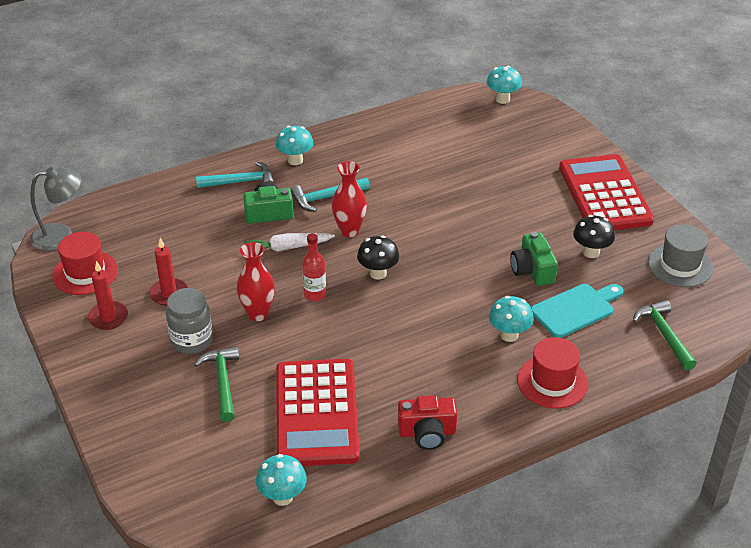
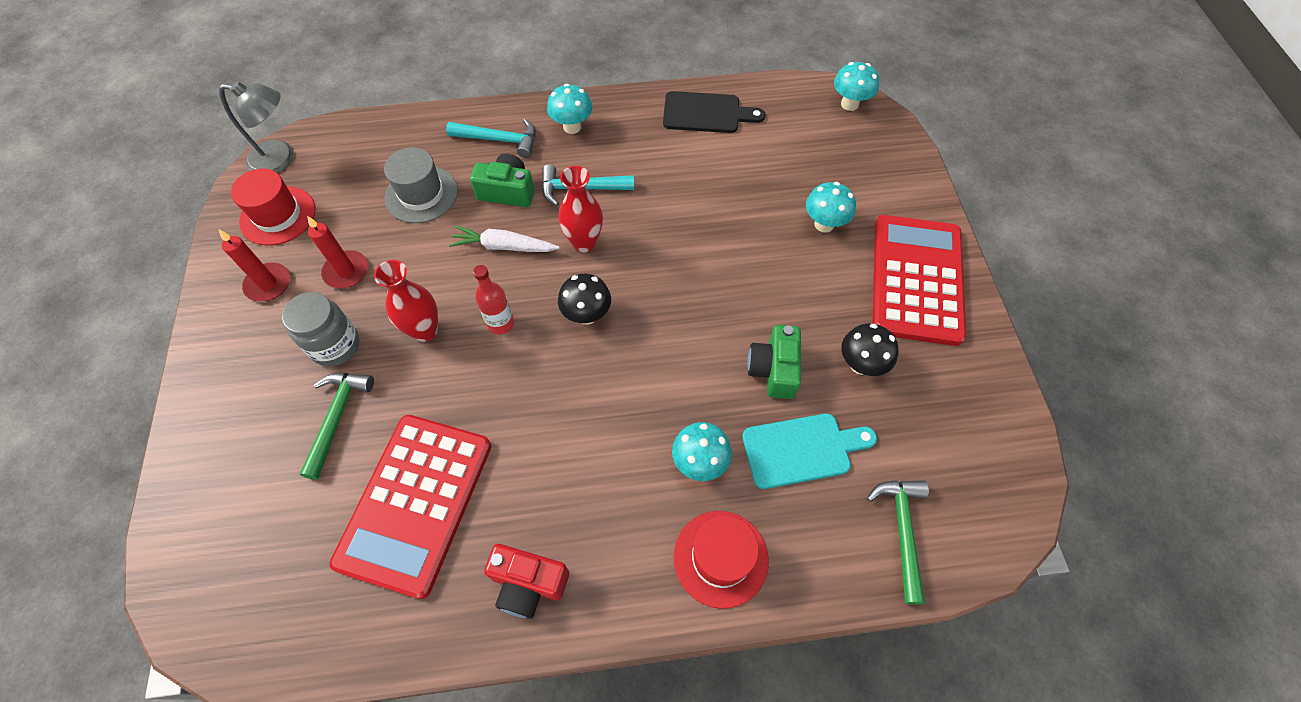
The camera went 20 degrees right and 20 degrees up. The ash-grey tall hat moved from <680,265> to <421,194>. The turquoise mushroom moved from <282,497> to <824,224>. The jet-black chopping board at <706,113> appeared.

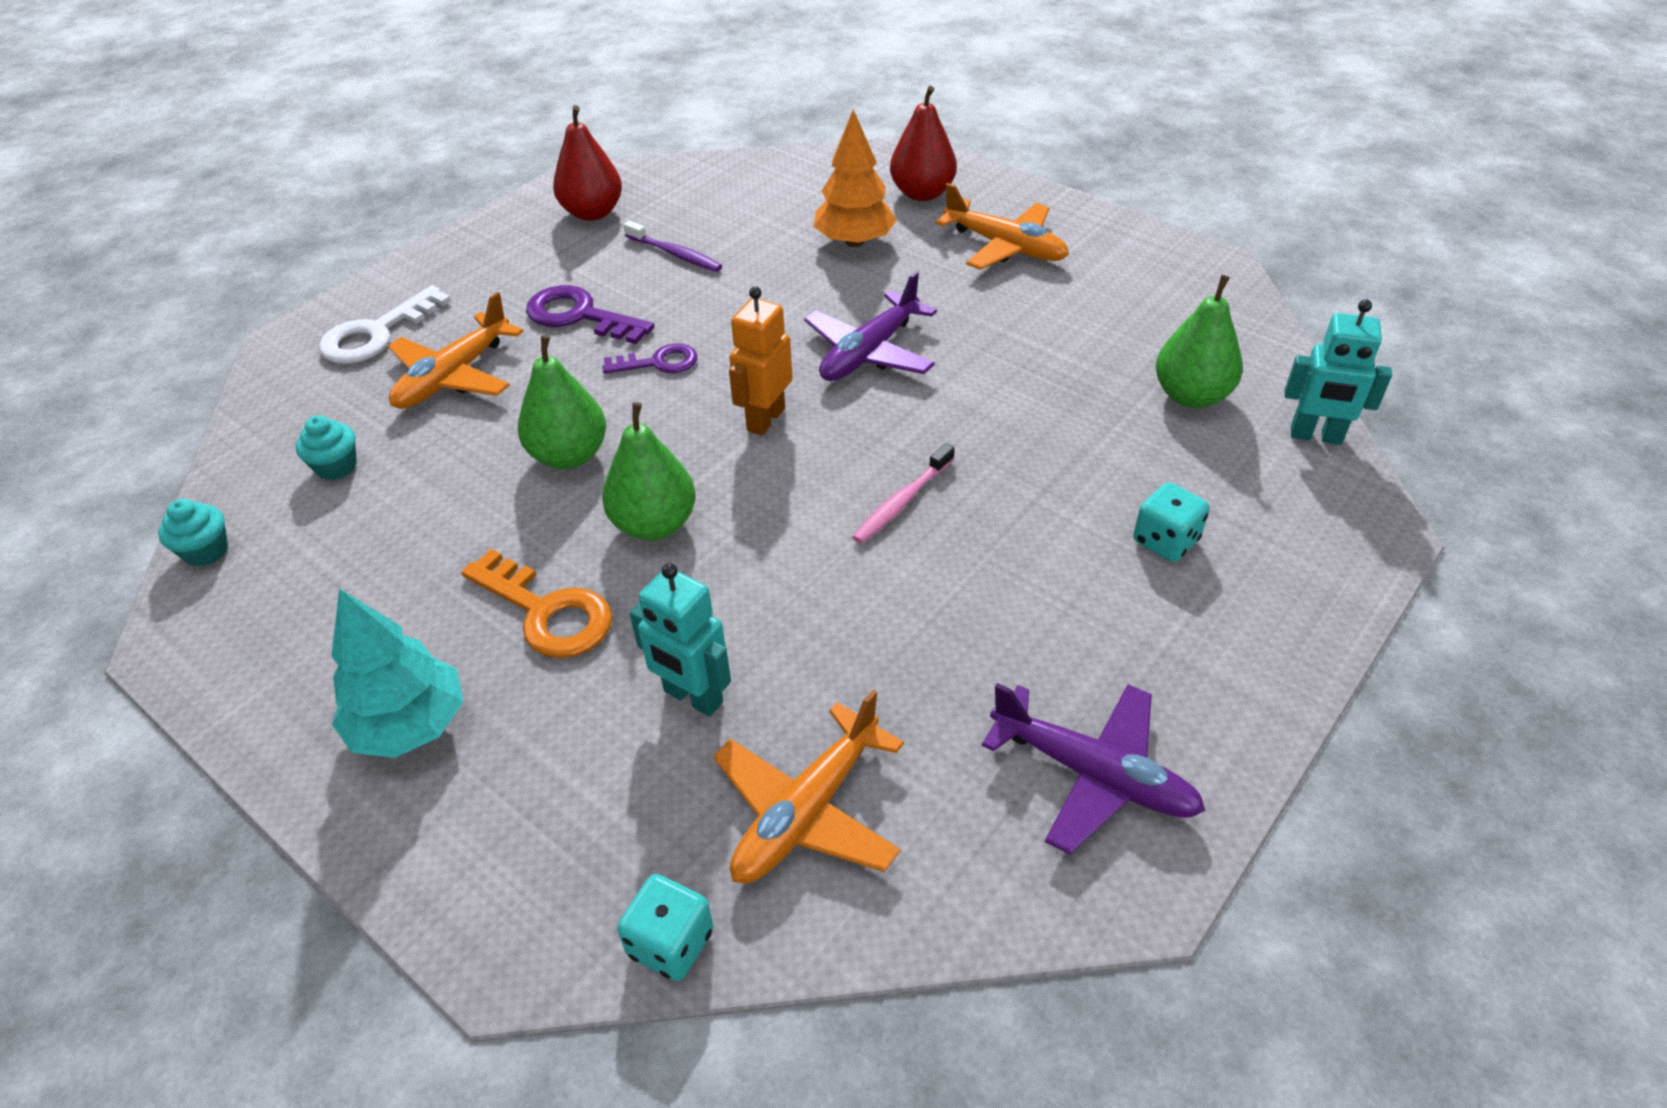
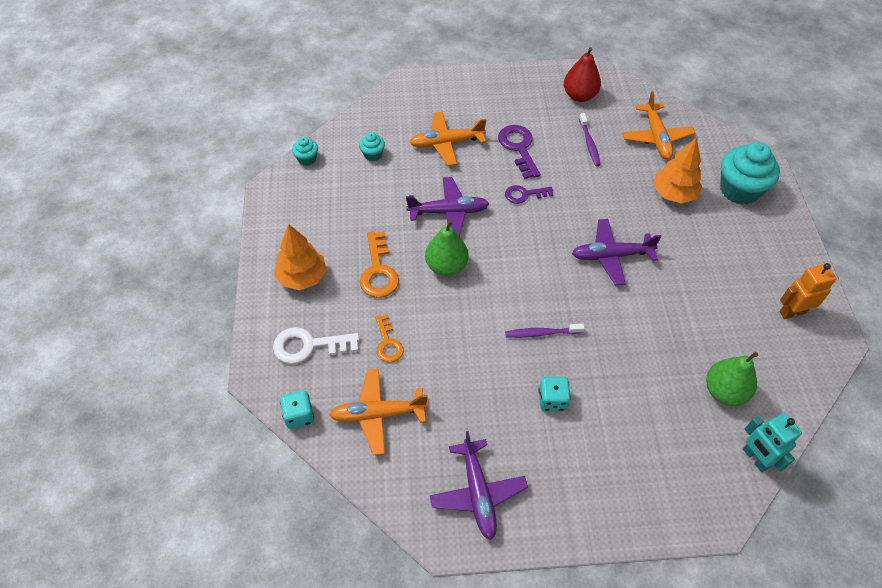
The camera went 45 degrees right and 10 degrees up. The scarlet toy pear at <922,193> was replaced by the turquoise muffin at <739,190>. The orange toy plane moved from <1005,247> to <656,137>. The white latchkey moved from <376,334> to <308,346>. The orange toy robot moved from <765,419> to <792,312>. The green toy pear at <569,455> was replaced by the violet toy plane at <449,212>. The violet latchkey at <659,362> turned 135 degrees clockwise. The pink toothbrush at <902,502> became the violet toothbrush at <542,333>. The turquoise dice moved from <1165,541> to <552,400>. The turquoise toy robot at <693,697> was replaced by the orange latchkey at <388,343>. The turquoise fir tree at <409,726> became the orange fir tree at <302,277>.

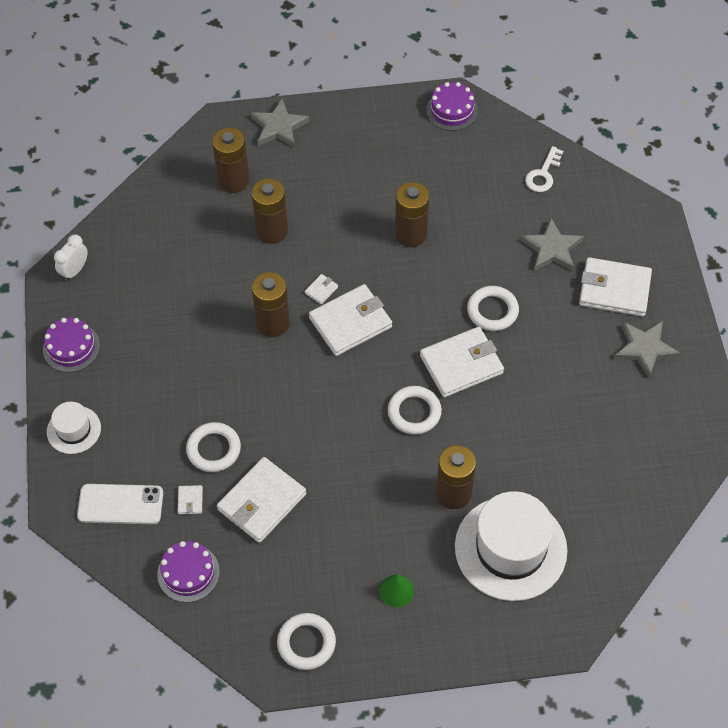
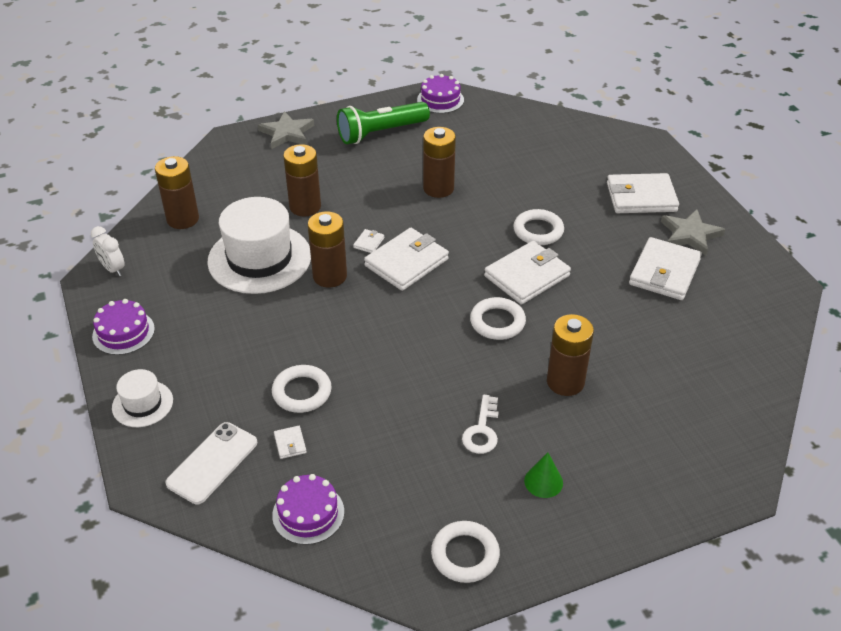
The camera went 15 degrees left and 15 degrees down. The dark brown battery moved from <233,180> to <183,219>. The white latchkey moved from <543,174> to <482,430>. The ash-grey star shape at <552,248> disappeared. The white bedside clock at <74,270> turned 60 degrees counterclockwise. The white billfold moved from <262,502> to <664,272>. The white smartphone at <120,504> turned 45 degrees counterclockwise. The white tall hat moved from <510,548> to <259,258>. The green pocket torch at <381,133> appeared.

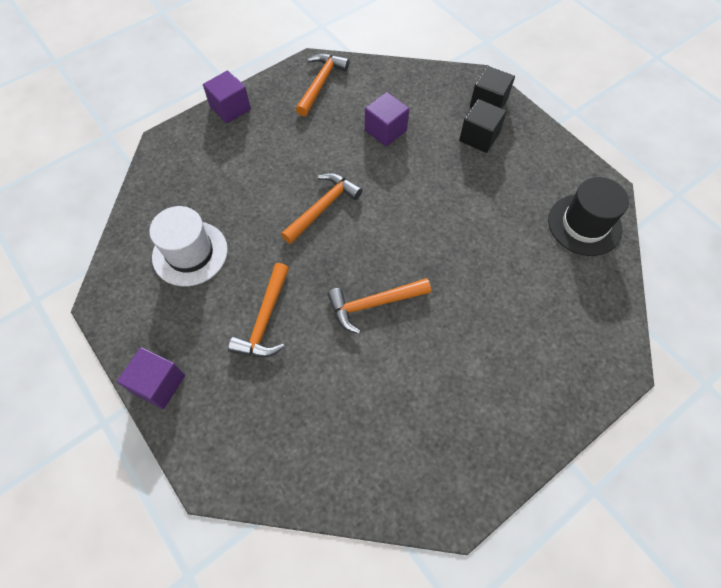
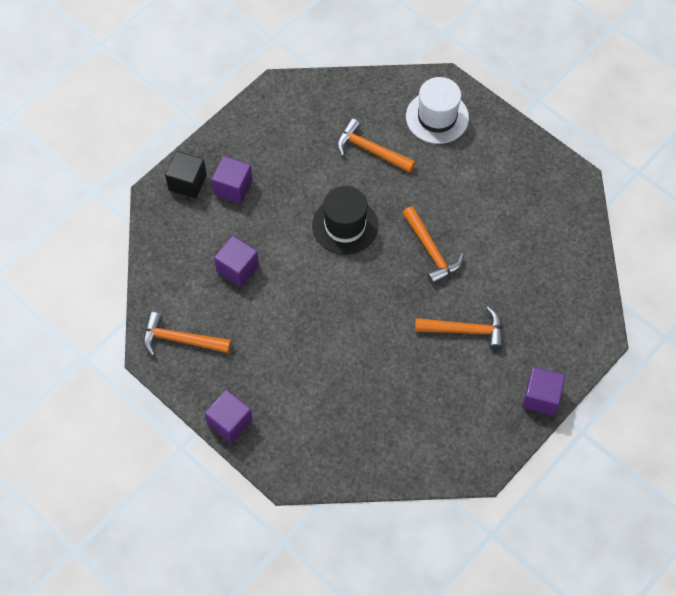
The camera went 100 degrees left and 0 degrees up. The jet-black solid cube at <479,137> became the violet solid cube at <233,187>. The orange claw hammer moved from <323,208> to <370,150>. The jet-black tall hat moved from <584,225> to <345,225>. The white tall hat moved from <190,253> to <437,117>.

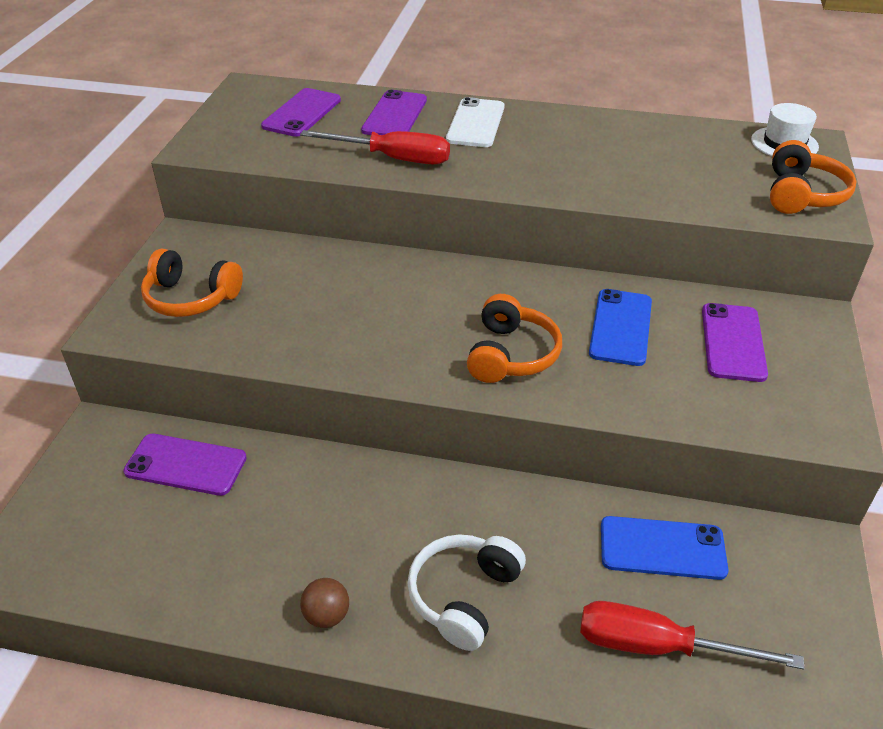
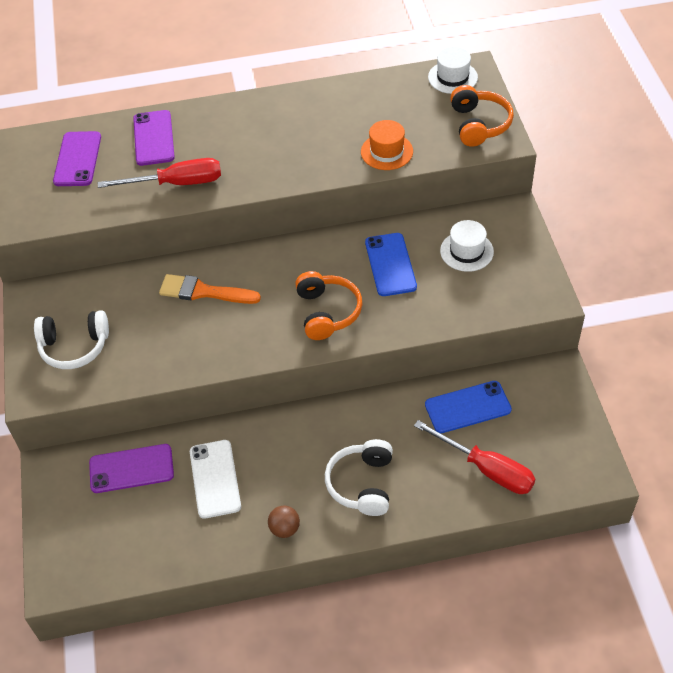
The camera went 20 degrees left and 10 degrees up. The white smartphone moved from <475,123> to <215,479>. The orange over-ear headphones at <191,298> became the white over-ear headphones at <74,346>. The violet smartphone at <732,342> was replaced by the white tall hat at <466,251>. The scarlet screwdriver at <657,646> turned 135 degrees counterclockwise. The orange tall hat at <386,151> appeared. The orange brush at <204,292> appeared.

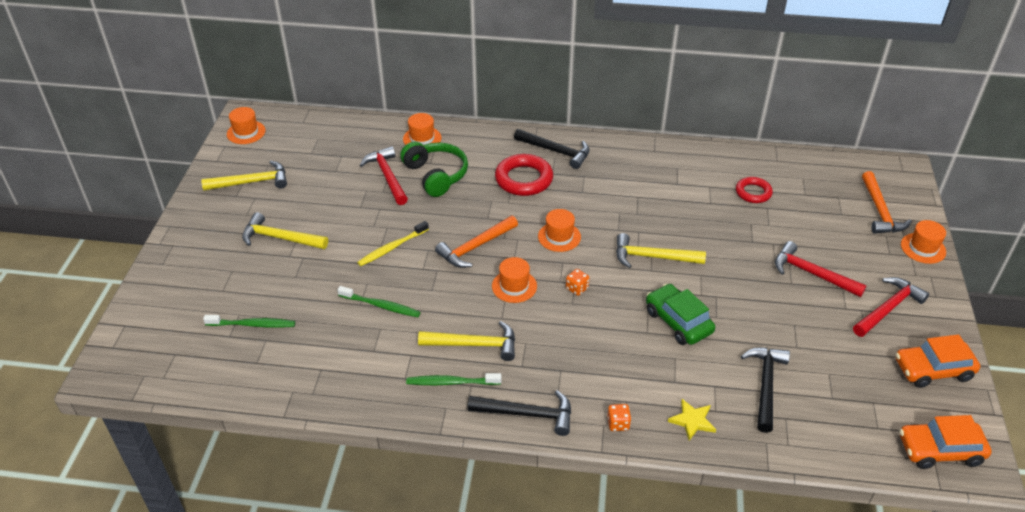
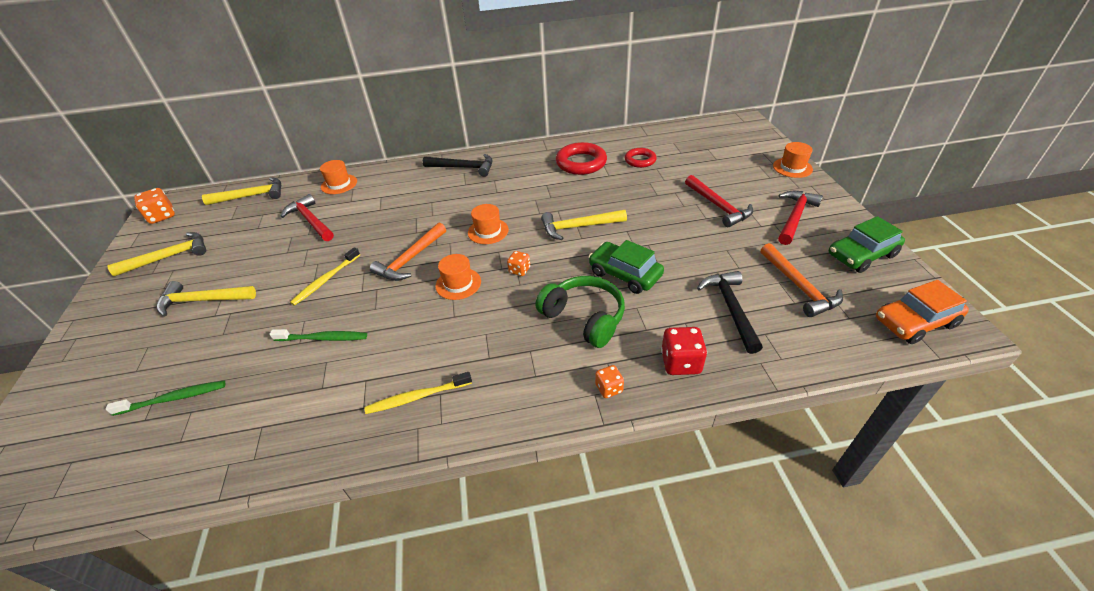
The camera went 15 degrees left and 0 degrees up. The orange tall hat at <246,132> was replaced by the orange dice at <162,216>. The green over-ear headphones moved from <436,175> to <584,318>. The scarlet hoop moved from <524,179> to <581,163>. The orange claw hammer moved from <880,211> to <799,287>. The scarlet claw hammer at <811,273> turned 135 degrees counterclockwise. The golden claw hammer moved from <474,345> to <251,196>. The orange car at <933,370> became the green car at <861,255>. The green toothbrush at <451,382> became the golden toothbrush at <417,397>. The jet-black claw hammer at <527,414> disappeared. The golden star shape at <692,421> was replaced by the scarlet dice at <680,362>.

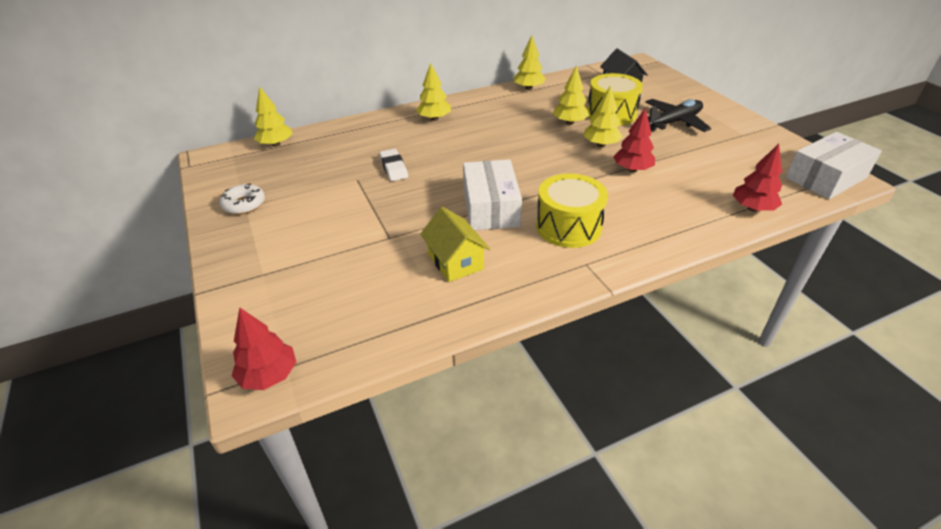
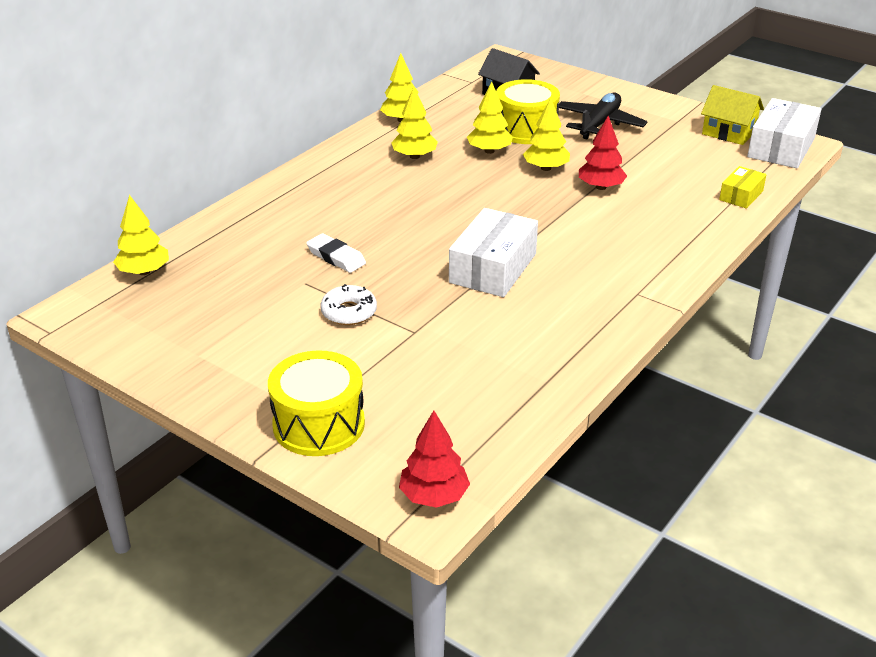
The camera went 30 degrees left and 5 degrees down. The golden fir tree moved from <434,119> to <414,156>. The scarlet fir tree at <752,208> was replaced by the golden box at <741,195>. The white box at <490,207> turned 60 degrees clockwise. The golden snare drum moved from <568,226> to <319,424>. The white donut moved from <244,204> to <349,312>. The golden toy house moved from <455,261> to <728,133>.

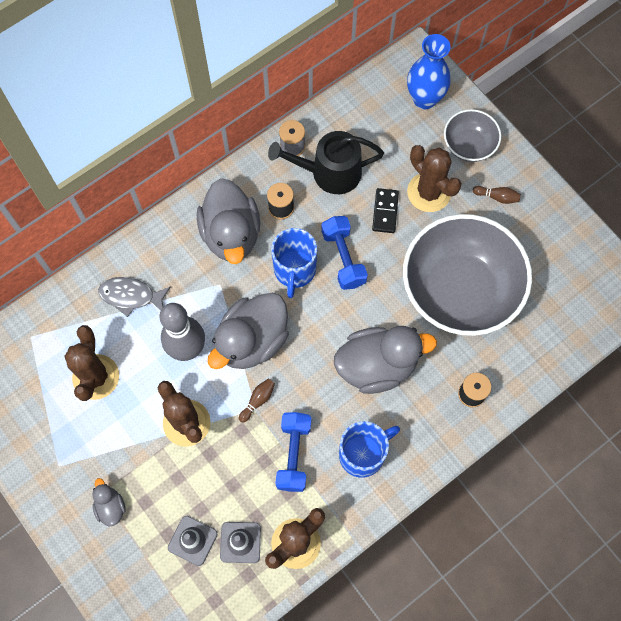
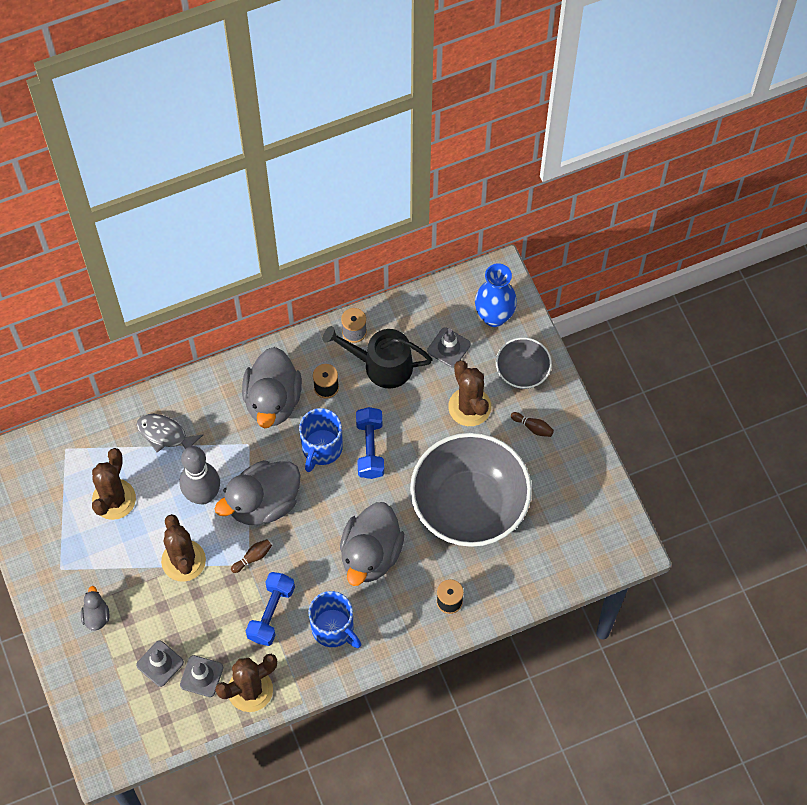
The camera went 15 degrees right and 5 degrees down. The jet-black domino at <385,211> disappeared. The ash-grey duck at <377,366> turned 105 degrees clockwise. The cobalt tea mug at <363,454> turned 60 degrees clockwise. The ash-grey safety cone at <448,347> appeared.

